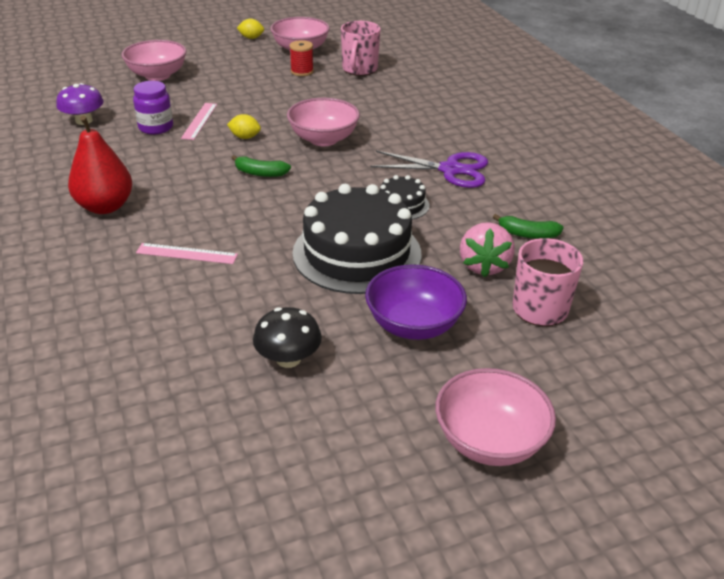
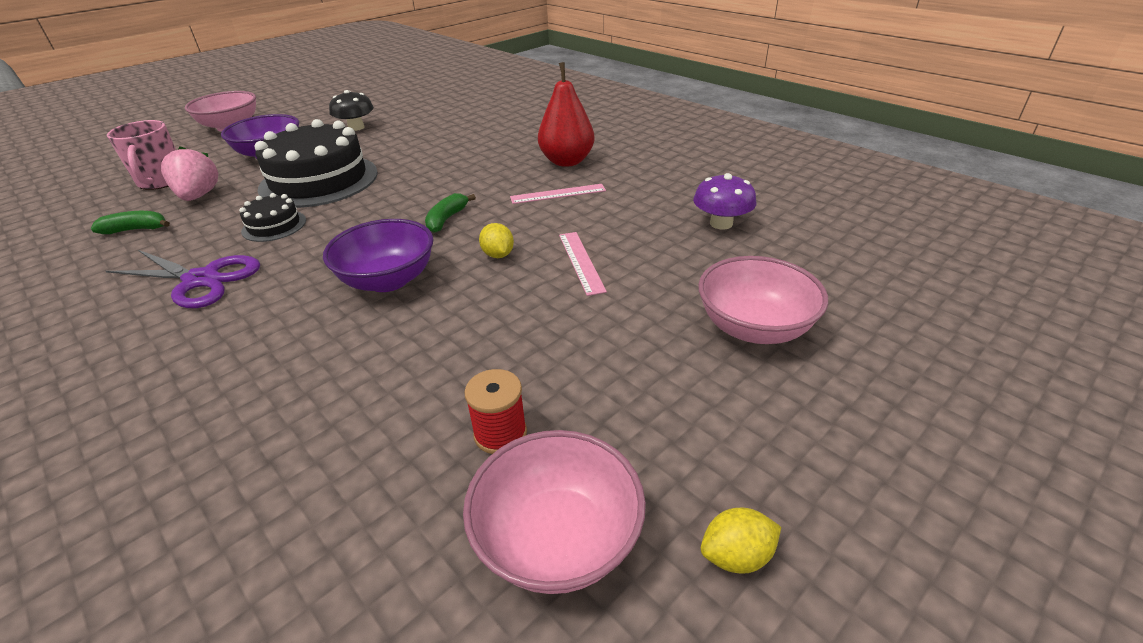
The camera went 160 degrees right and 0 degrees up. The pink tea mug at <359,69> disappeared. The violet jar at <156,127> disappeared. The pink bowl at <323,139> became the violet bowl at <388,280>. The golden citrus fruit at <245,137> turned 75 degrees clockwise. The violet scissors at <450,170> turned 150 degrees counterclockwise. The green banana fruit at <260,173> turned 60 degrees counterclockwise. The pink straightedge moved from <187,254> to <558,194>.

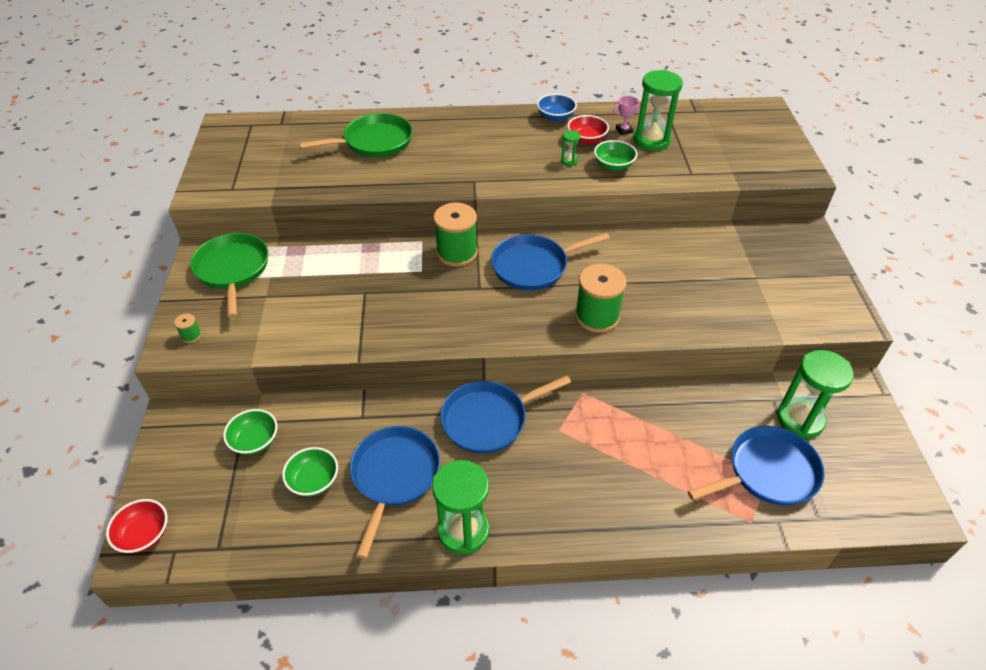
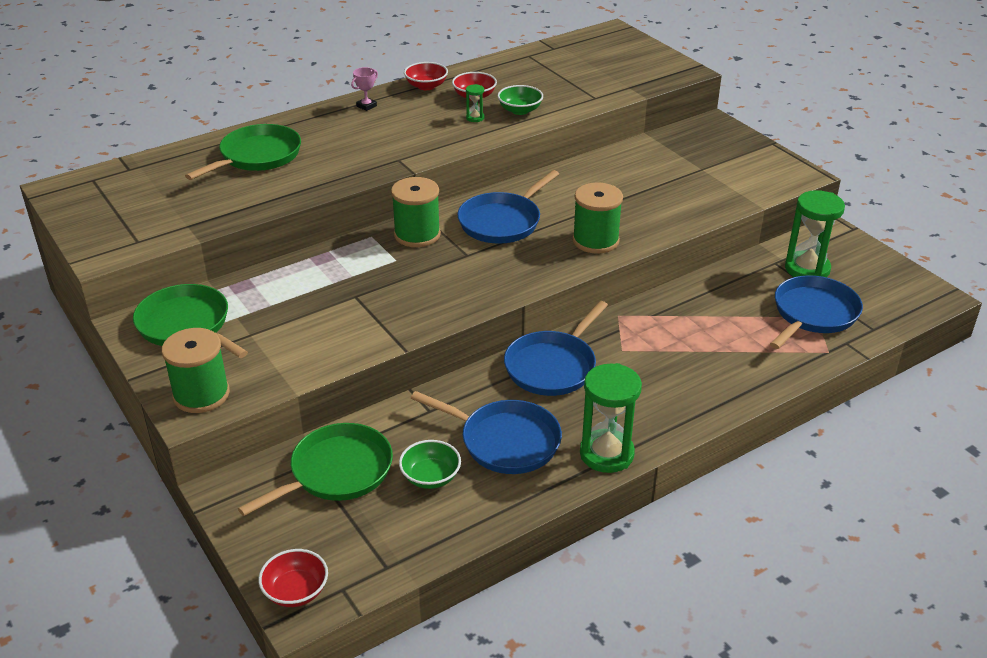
The camera went 30 degrees left and 10 degrees down. The green hourglass at <651,140> disappeared. The cobalt bowl at <555,117> became the scarlet bowl at <426,86>. The pink award cup moved from <624,130> to <366,106>. The green spool at <191,335> changed to 2.34 times the size. The green bowl at <255,441> was replaced by the green frying pan at <337,472>. The cobalt frying pan at <394,476> turned 135 degrees clockwise.

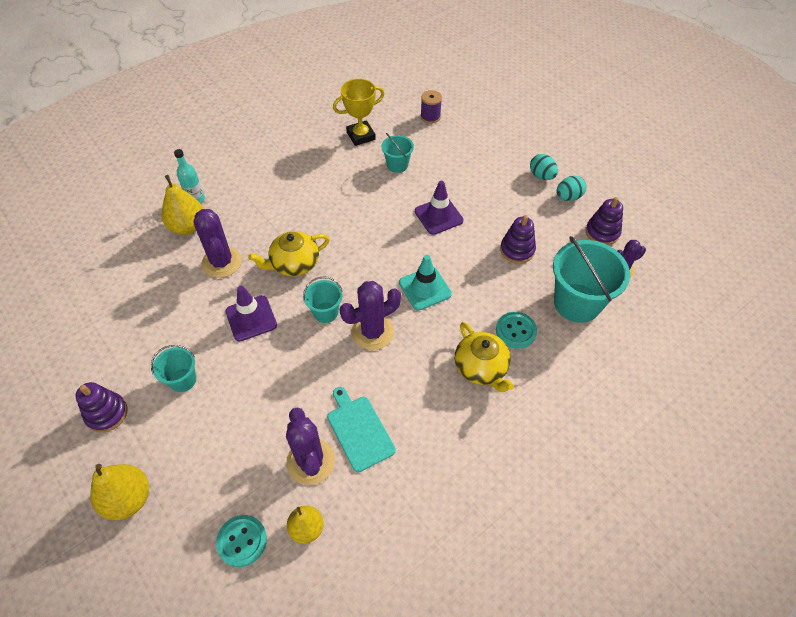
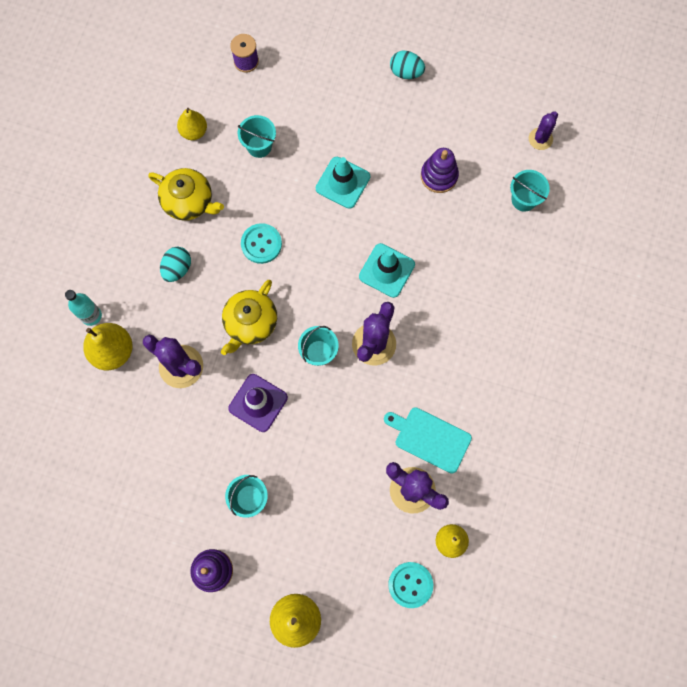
The camera went 35 degrees left and 20 degrees up. The golden award cup at <361,136> was replaced by the golden toy pear at <194,131>. The turquoise egg moved from <568,197> to <177,268>. The violet safety cone at <438,216> became the turquoise safety cone at <343,182>. The violet stacking toy at <602,232> disappeared. The turquoise sand bucket at <577,303> changed to 0.52 times the size. The turquoise button moved from <516,331> to <261,244>. The golden teapot moved from <481,368> to <189,201>.

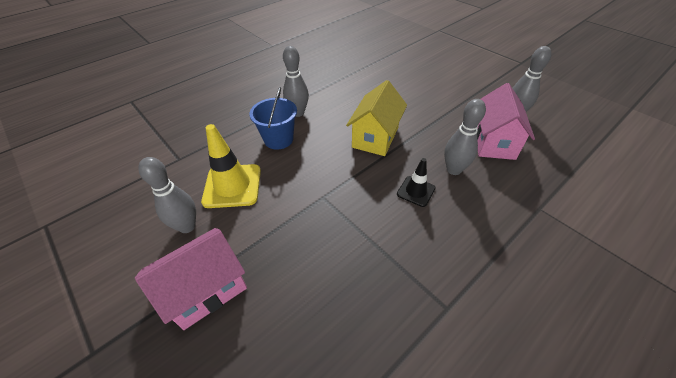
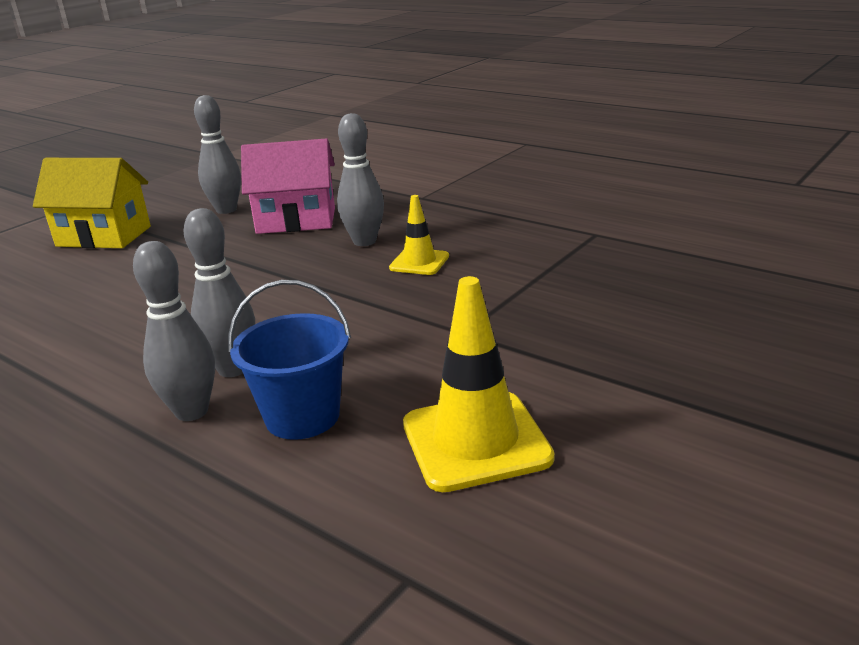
The camera went 100 degrees left and 20 degrees down. The golden toy house moved from <375,137> to <104,236>. The ash-grey bowling pin moved from <187,226> to <233,369>. The jet-black safety cone at <416,191> became the golden safety cone at <419,262>. The pink toy house at <206,290> disappeared.

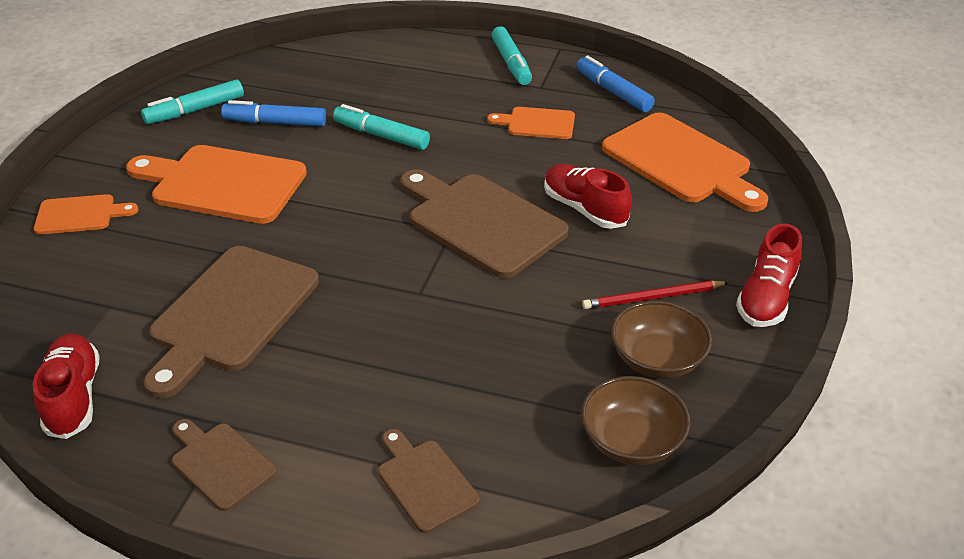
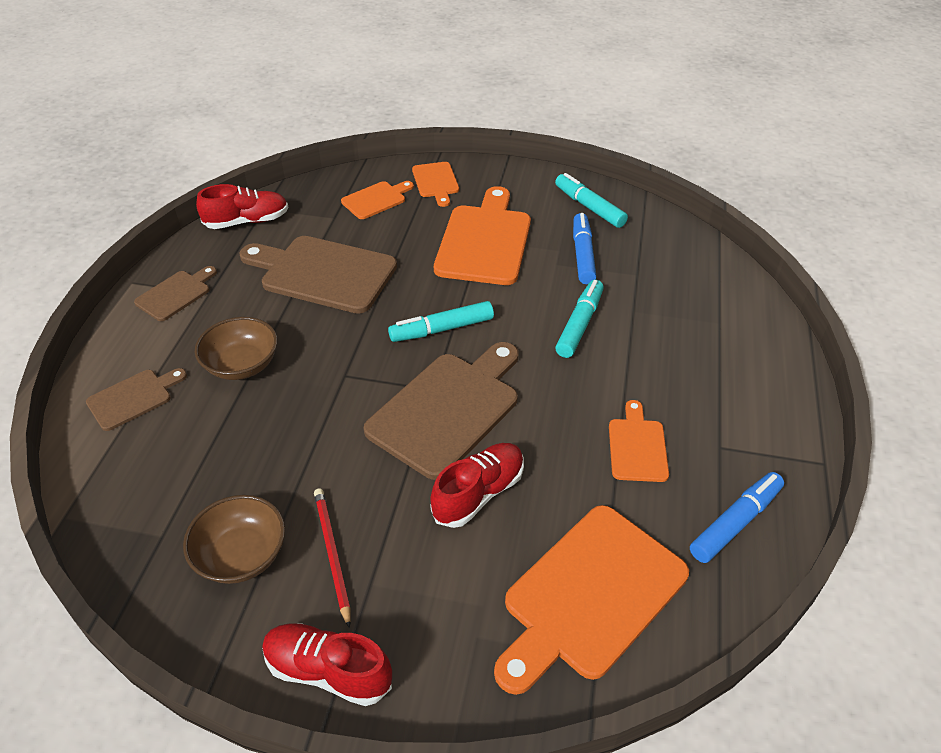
The camera went 85 degrees right and 5 degrees up. The turquoise felt pen moved from <511,63> to <441,329>. The dark brown bowl moved from <631,441> to <242,365>. The orange chopping board at <376,199> appeared.

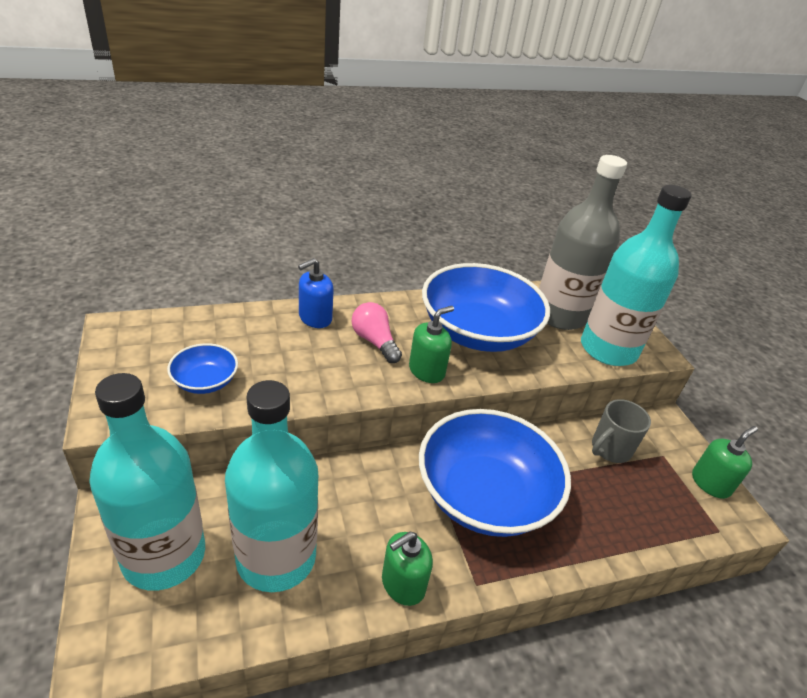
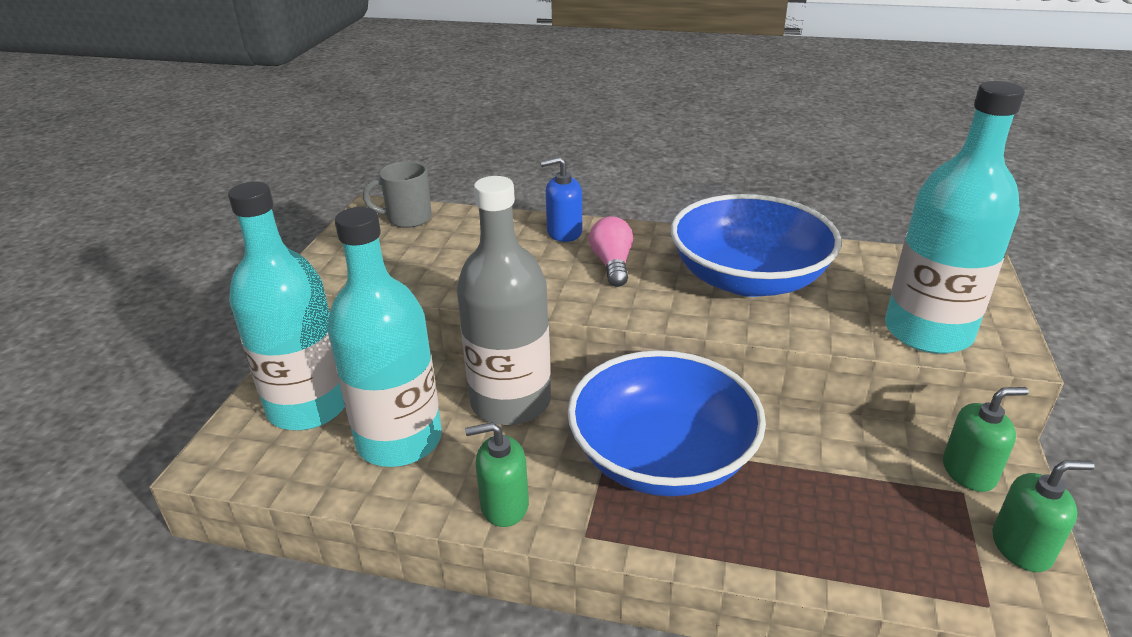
The camera went 35 degrees right and 5 degrees down. The ash-grey flask moved from <560,315> to <510,402>. The green pump bottle moved from <427,371> to <969,472>. The cobalt bowl at <205,381> disappeared. The ash-grey tea mug moved from <610,449> to <407,218>.

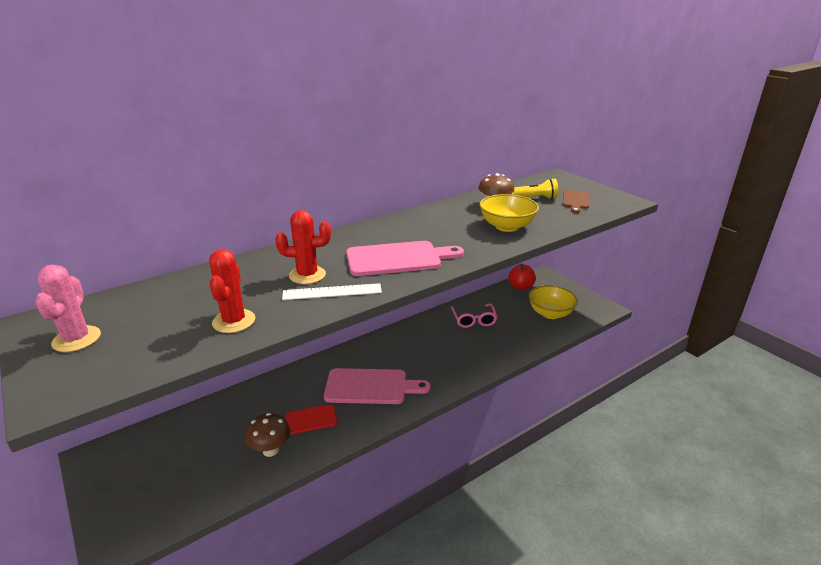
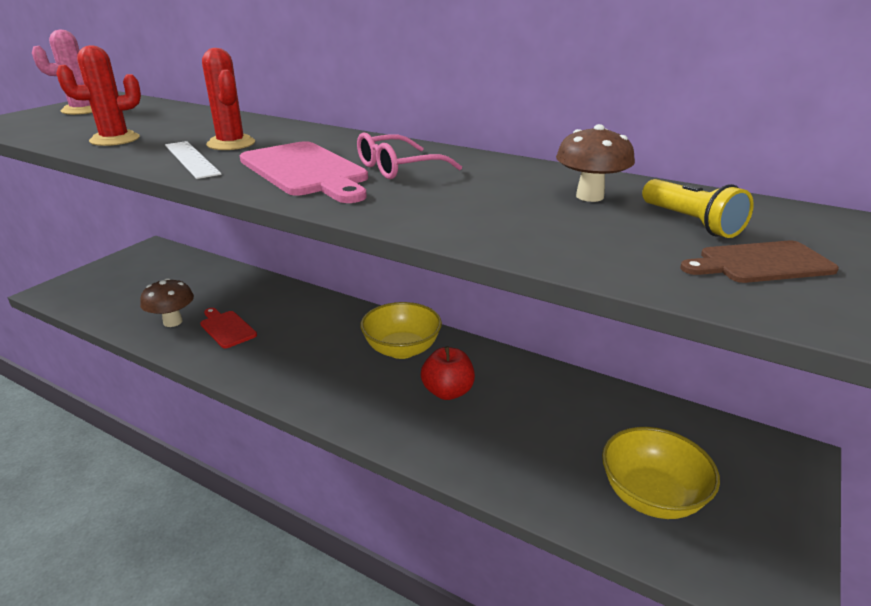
The camera went 65 degrees right and 0 degrees up. The golden bowl moved from <506,226> to <402,349>. The scarlet apple moved from <521,287> to <447,392>. The pink glasses moved from <473,320> to <399,168>. The pink chopping board at <370,387> disappeared.

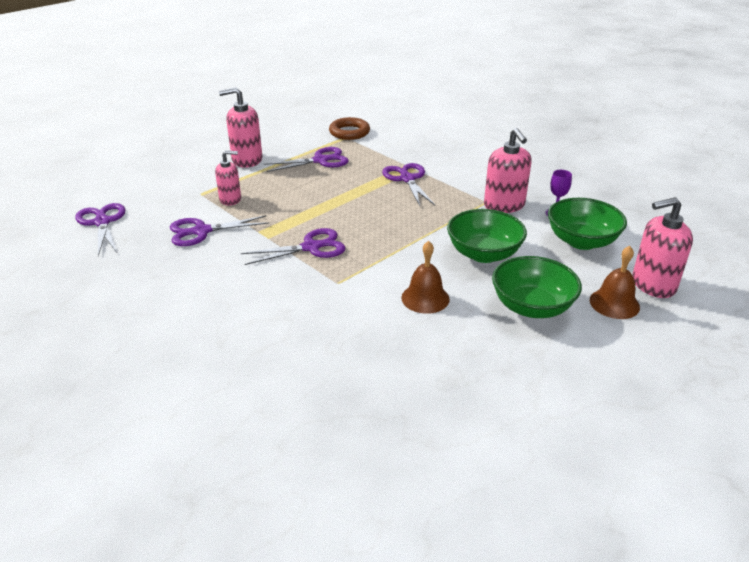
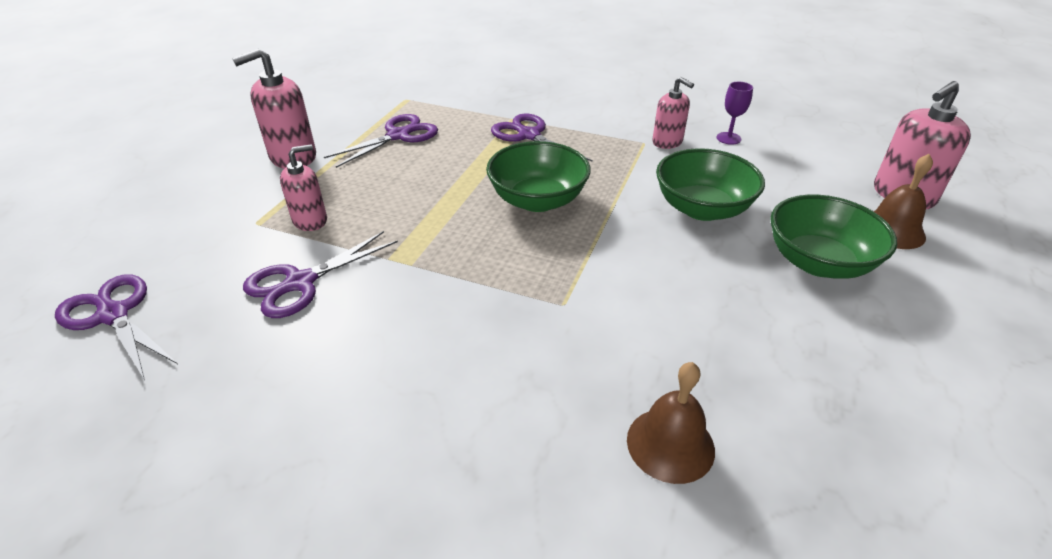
The camera went 25 degrees left and 5 degrees up. The dark brown hoop at <349,132> disappeared. The pink pump bottle at <504,205> changed to 0.65 times the size. The green bowl moved from <581,241> to <537,200>. The violet scissors at <311,247> disappeared. The dark brown hand bell moved from <425,298> to <670,444>.

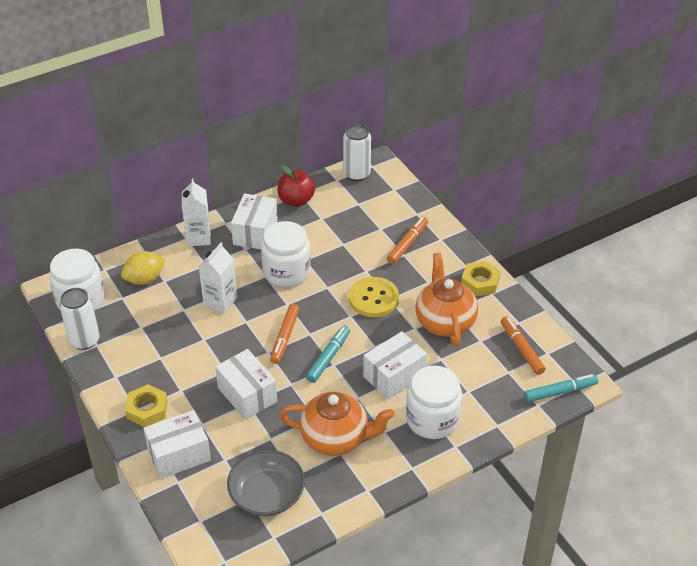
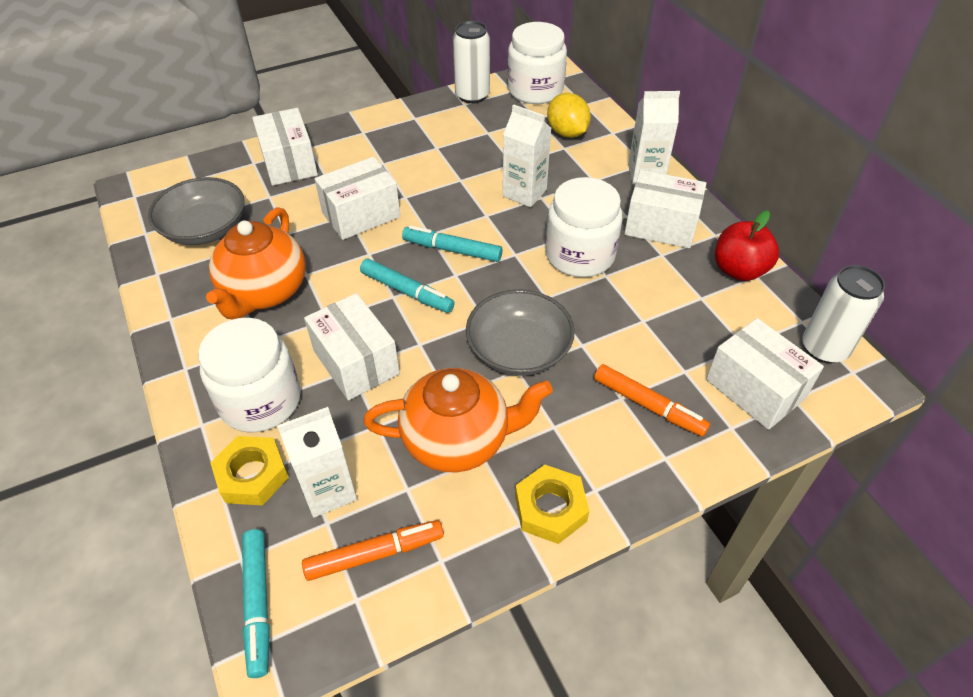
The camera went 95 degrees right and 5 degrees up. The golden button at <373,298> was replaced by the ash-grey bowl at <519,350>. The orange felt pen at <285,337> became the turquoise felt pen at <452,250>. The golden hexagon nut moved from <147,409> to <252,475>. The white box at <755,389> appeared. The white milk carton at <328,490> appeared.

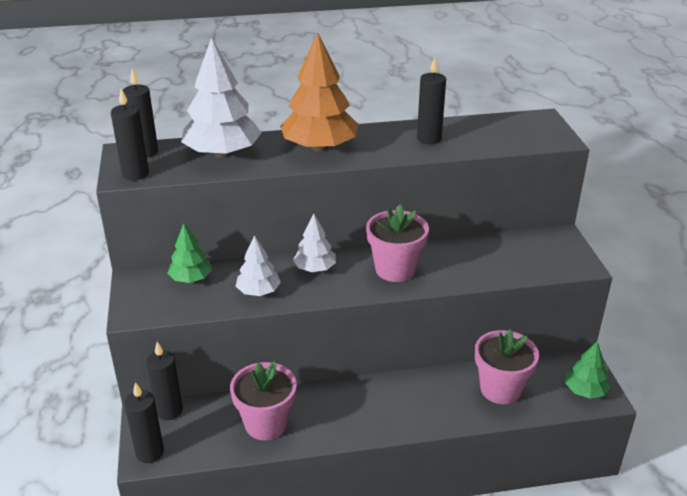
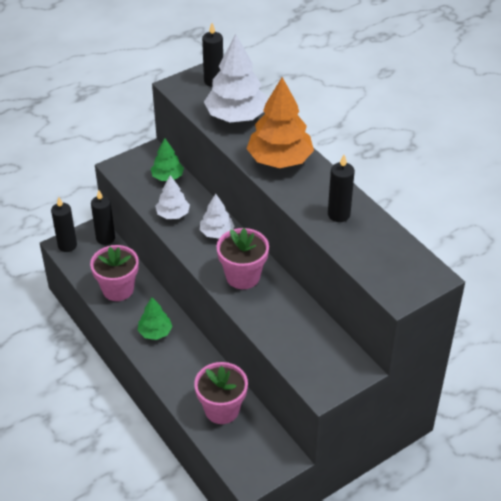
The camera went 65 degrees right and 10 degrees up. The jet-black candle at <135,174> disappeared. The green fir tree moved from <585,391> to <155,332>.

